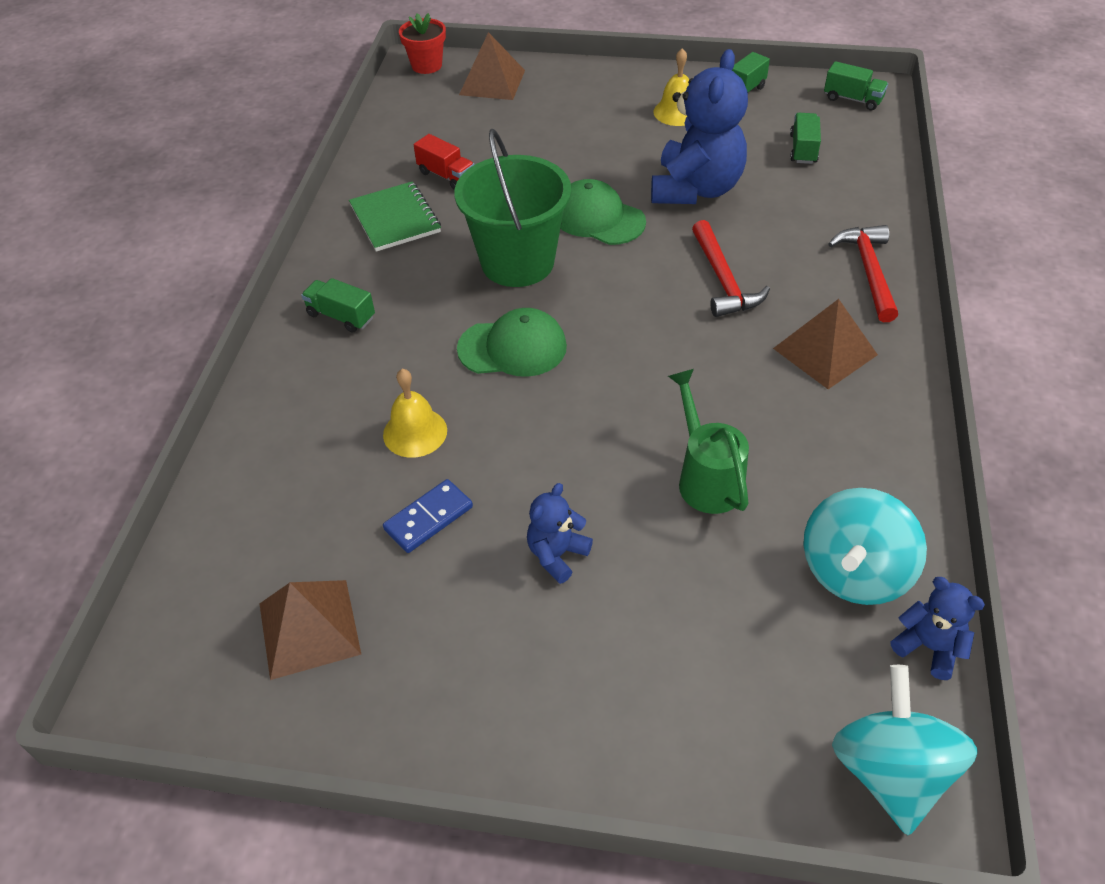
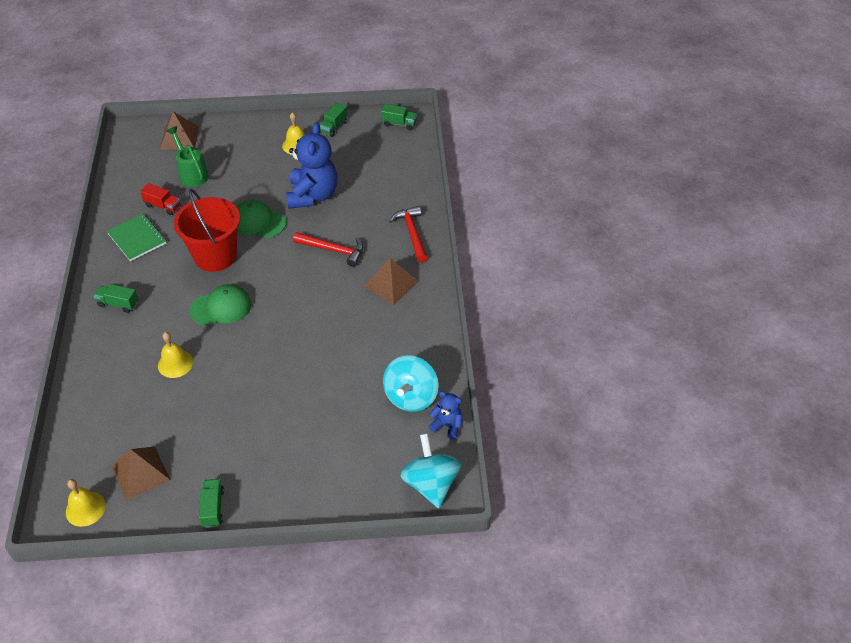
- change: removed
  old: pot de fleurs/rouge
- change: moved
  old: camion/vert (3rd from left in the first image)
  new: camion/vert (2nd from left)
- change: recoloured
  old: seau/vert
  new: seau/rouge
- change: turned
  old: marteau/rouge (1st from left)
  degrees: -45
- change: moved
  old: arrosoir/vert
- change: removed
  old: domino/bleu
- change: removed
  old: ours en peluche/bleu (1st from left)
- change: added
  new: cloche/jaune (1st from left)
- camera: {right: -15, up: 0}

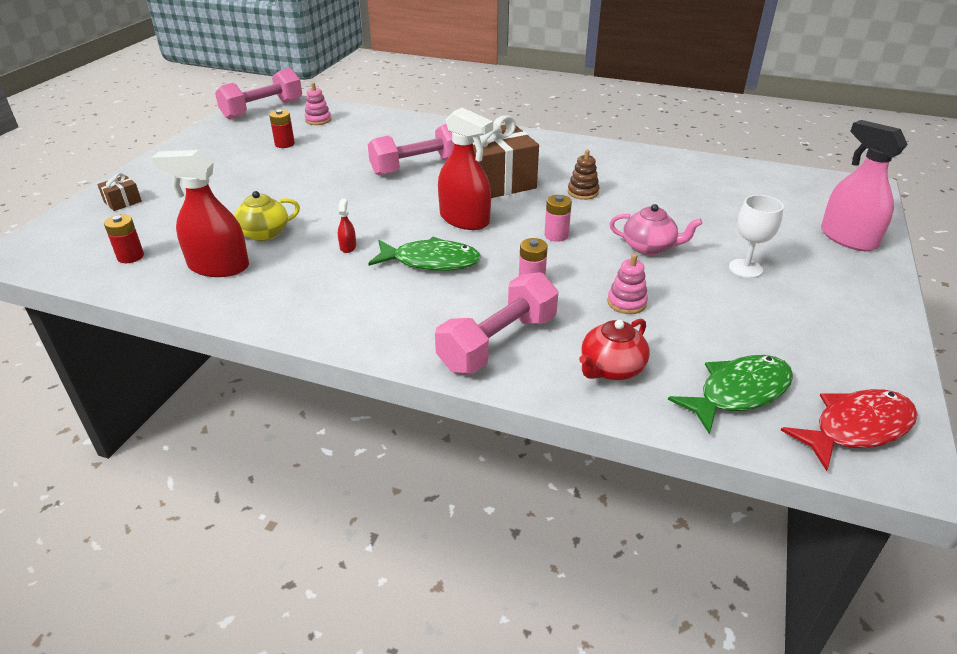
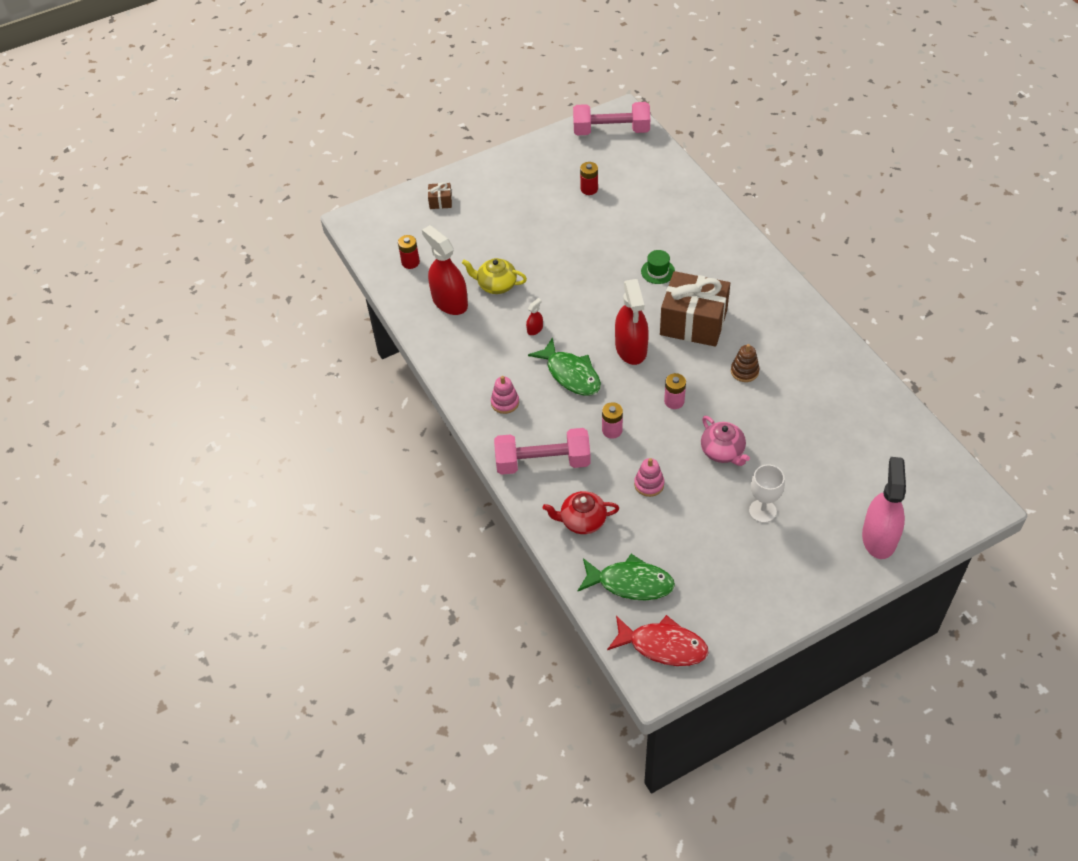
- change: moved
  old: jouet à empiler/rose (1st from left)
- change: replaced
  old: haltère/rose (2nd from left)
  new: chapeau/vert
- camera: {right: 45, up: 15}

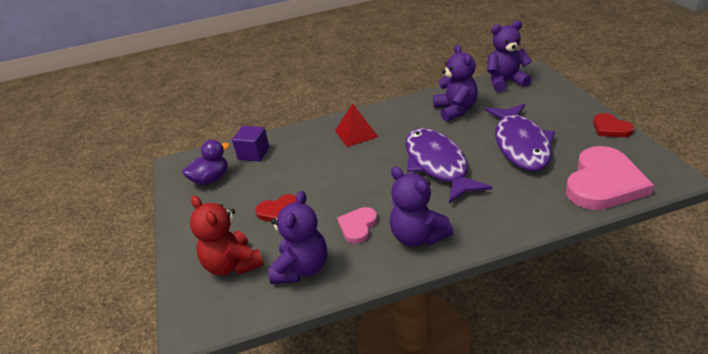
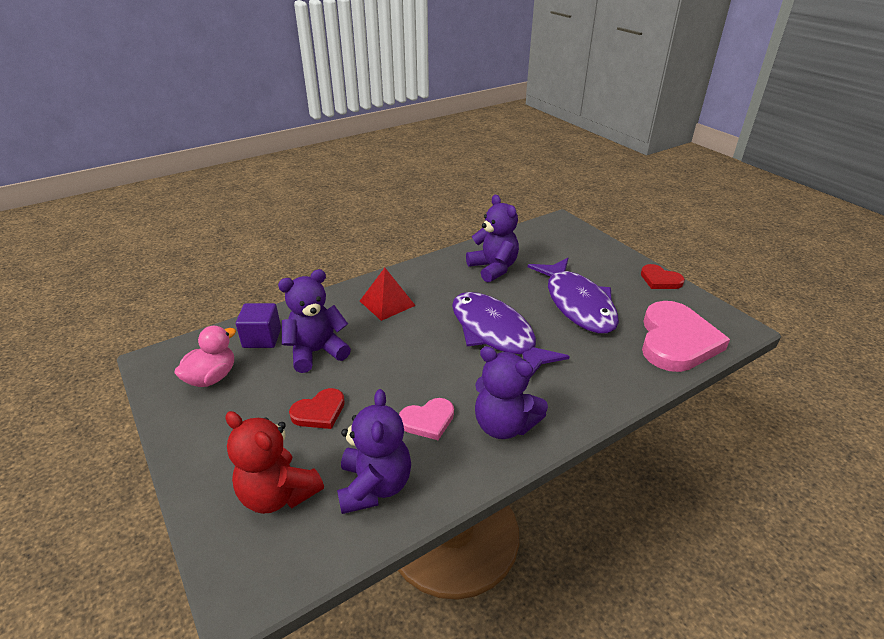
- change: moved
  old: ours en peluche/violet (4th from left in the first image)
  new: ours en peluche/violet (1st from left)
- change: recoloured
  old: canard/violet
  new: canard/rose
- change: turned
  old: cœur/rose (1st from left)
  degrees: -120
- camera: {right: -20, up: 0}

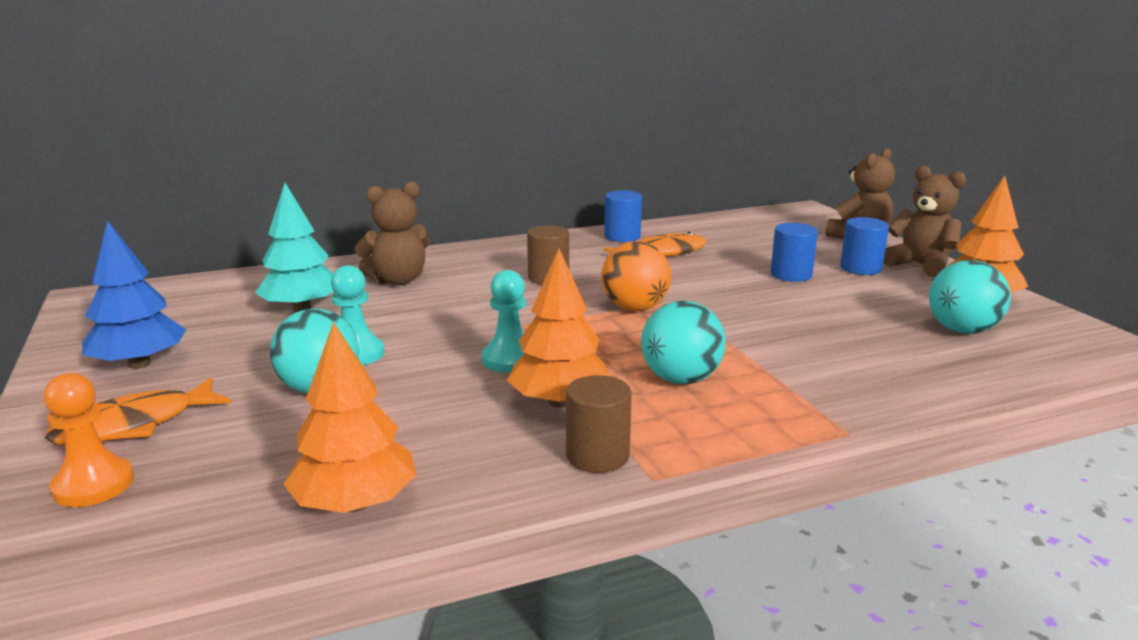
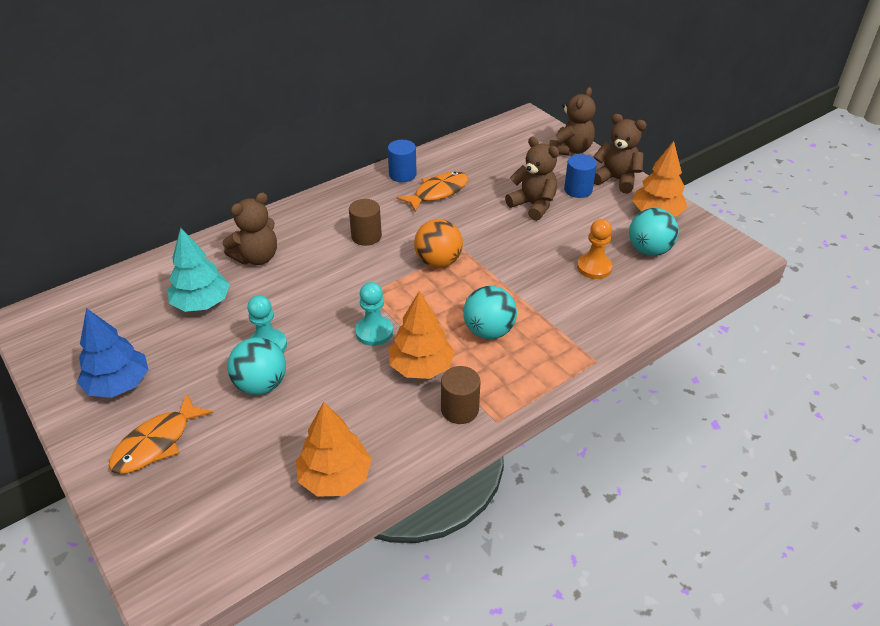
- change: replaced
  old: cylindre/bleu (2nd from left)
  new: ours en peluche/marron (2nd from left)
- change: moved
  old: pion/orange
- camera: {right: -15, up: 20}

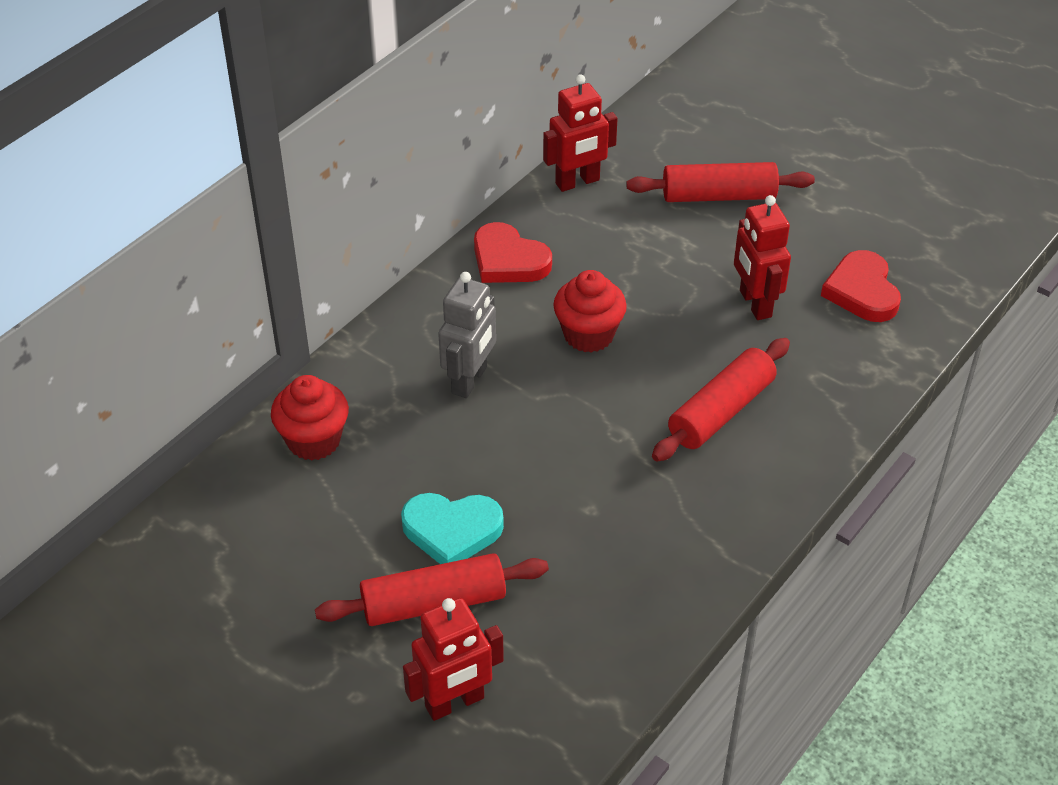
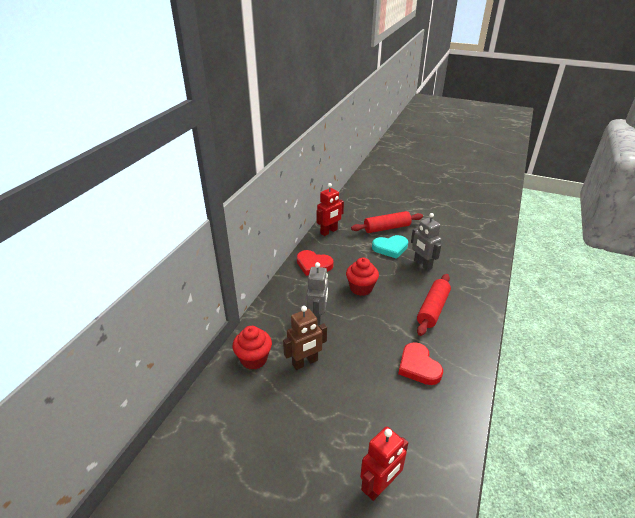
- change: recoloured
  old: robot/rouge (3rd from left)
  new: robot/gris (2nd from left)
- change: moved
  old: cœur/rouge (2nd from left)
- change: moved
  old: cœur/turquoise
- change: removed
  old: rouleau à pâtisserie/rouge (1st from left)
- change: added
  new: robot/marron
- camera: {right: -15, up: -10}

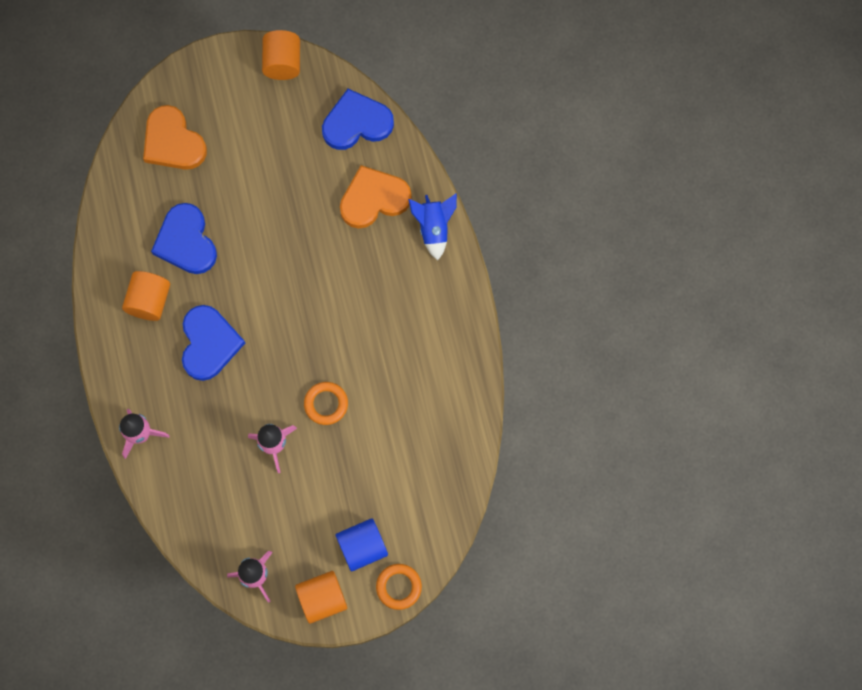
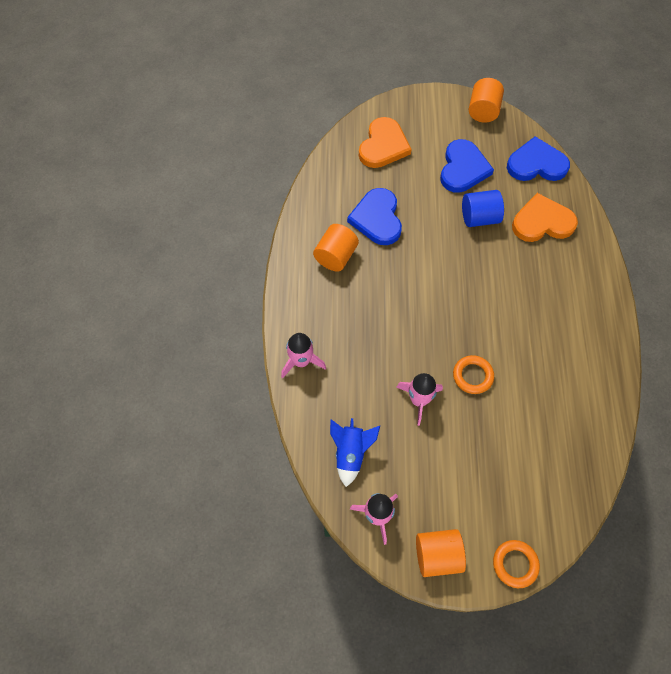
- change: turned
  old: cœur/orange (1st from left)
  degrees: -135
- change: moved
  old: fusée/bleu
- change: moved
  old: cœur/bleu (2nd from left)
- change: moved
  old: cylindre/bleu
- camera: {right: 15, up: -10}

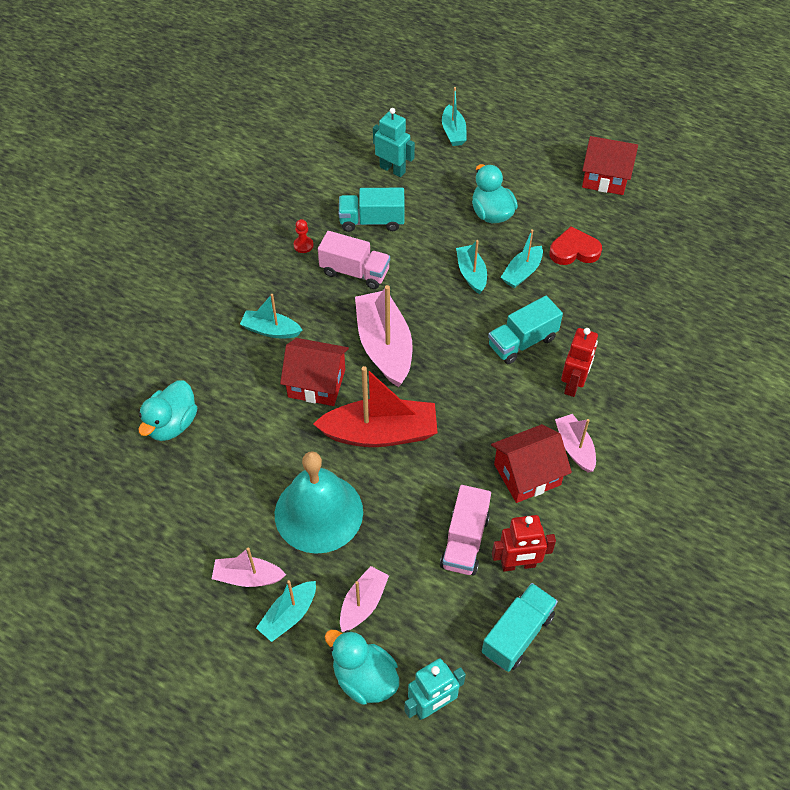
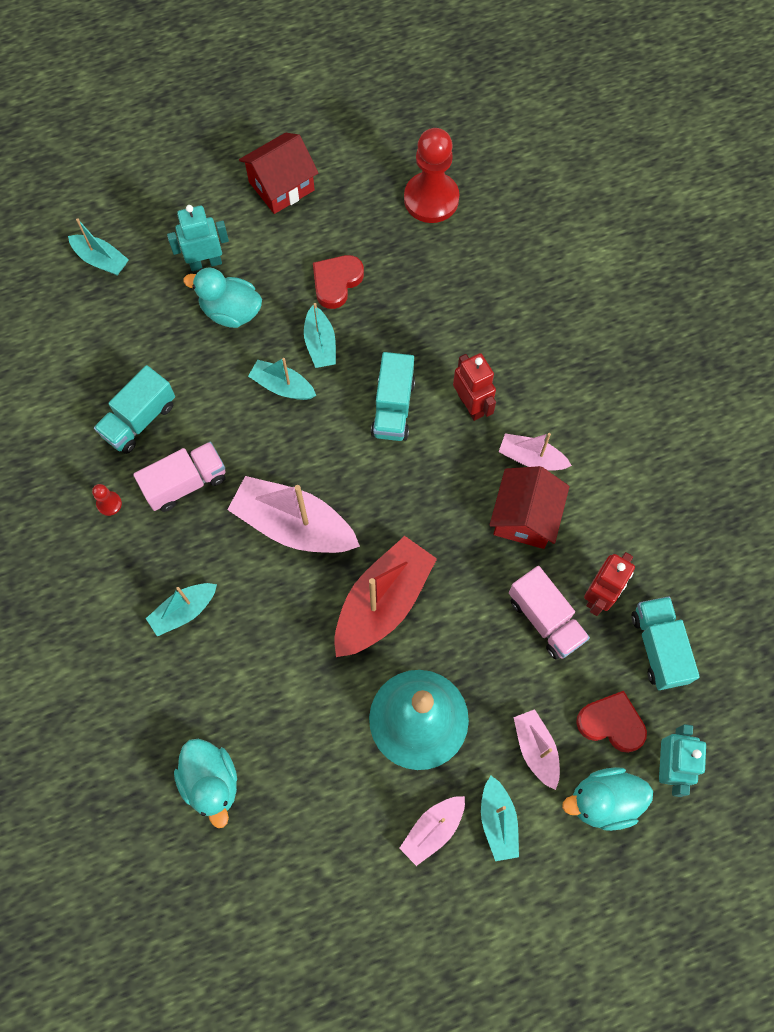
- change: moved
  old: robot/turquoise (1st from left)
- change: removed
  old: maison/rouge (1st from left)
- change: added
  new: pion/rouge (2nd from left)
- change: added
  new: cœur/rouge (2nd from left)
- camera: {right: -50, up: 15}

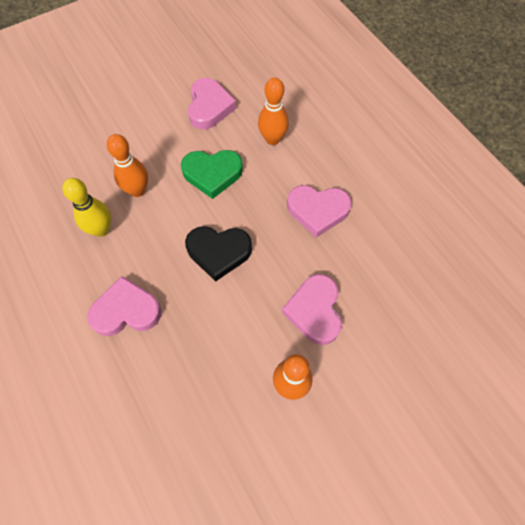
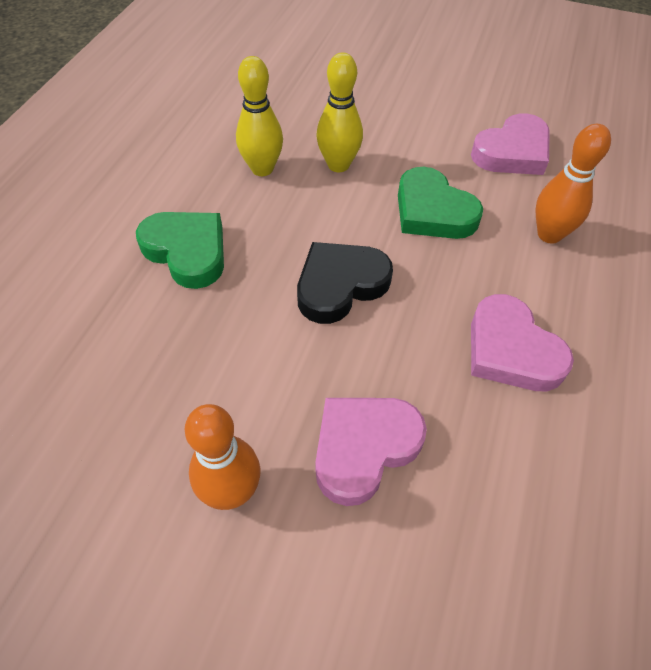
- change: recoloured
  old: quille/orange (1st from left)
  new: quille/jaune (2nd from left)
- change: turned
  old: cœur/noir
  degrees: 90
- change: recoloured
  old: cœur/rose (1st from left)
  new: cœur/vert (1st from left)
- camera: {right: 50, up: -10}

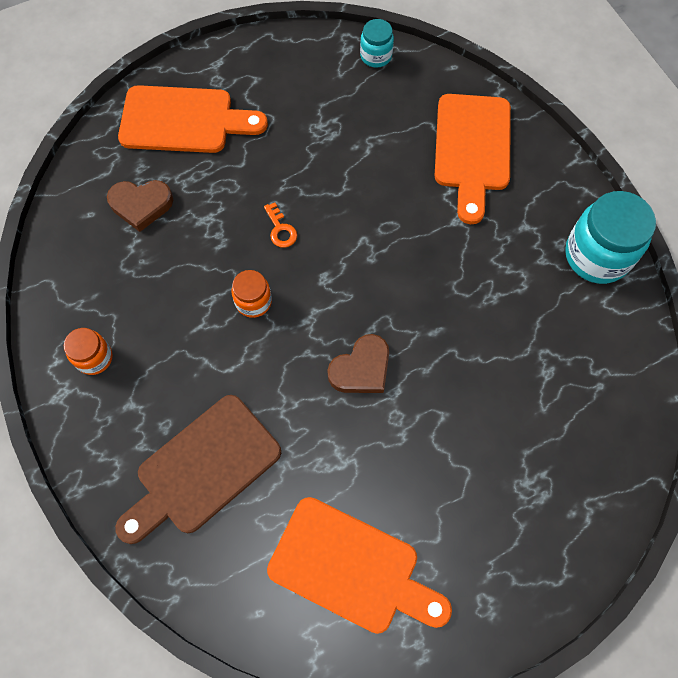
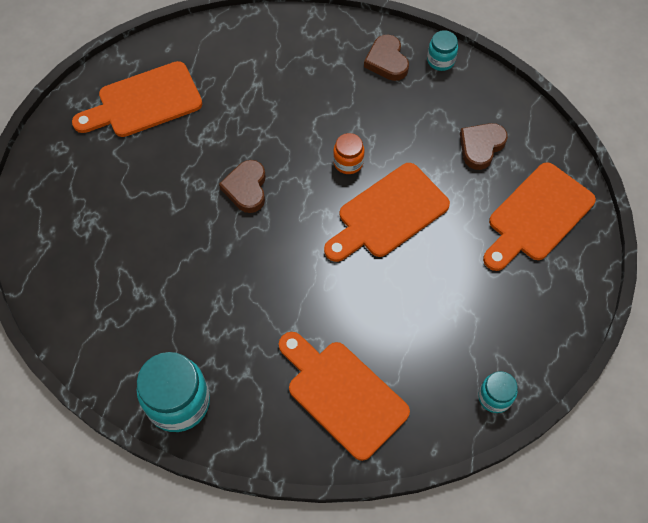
- change: replaced
  old: clé/orange
  new: planche à découper/orange (3rd from left)
- change: replaced
  old: bocal/orange (1st from left)
  new: cœur/marron (2nd from left)
- change: removed
  old: planche à découper/marron
- change: added
  new: bocal/turquoise (2nd from left)
- camera: {right: 130, up: -5}

